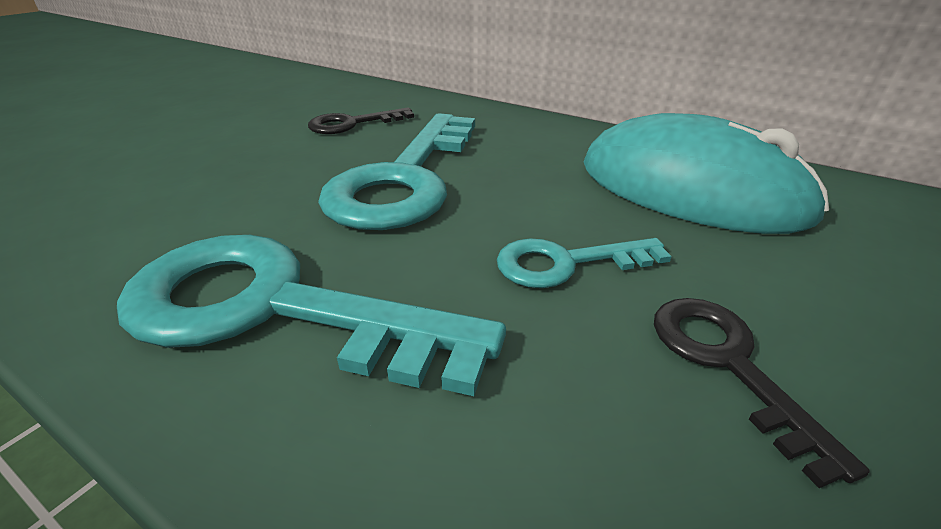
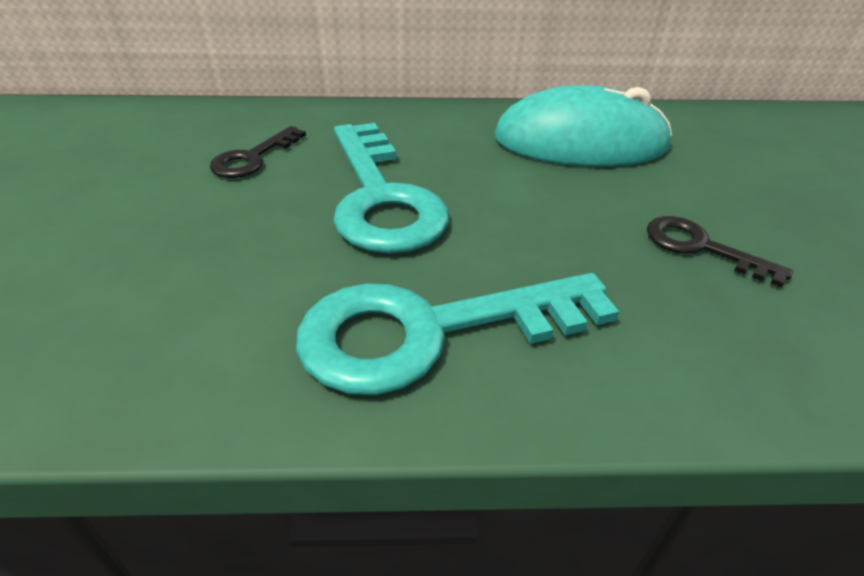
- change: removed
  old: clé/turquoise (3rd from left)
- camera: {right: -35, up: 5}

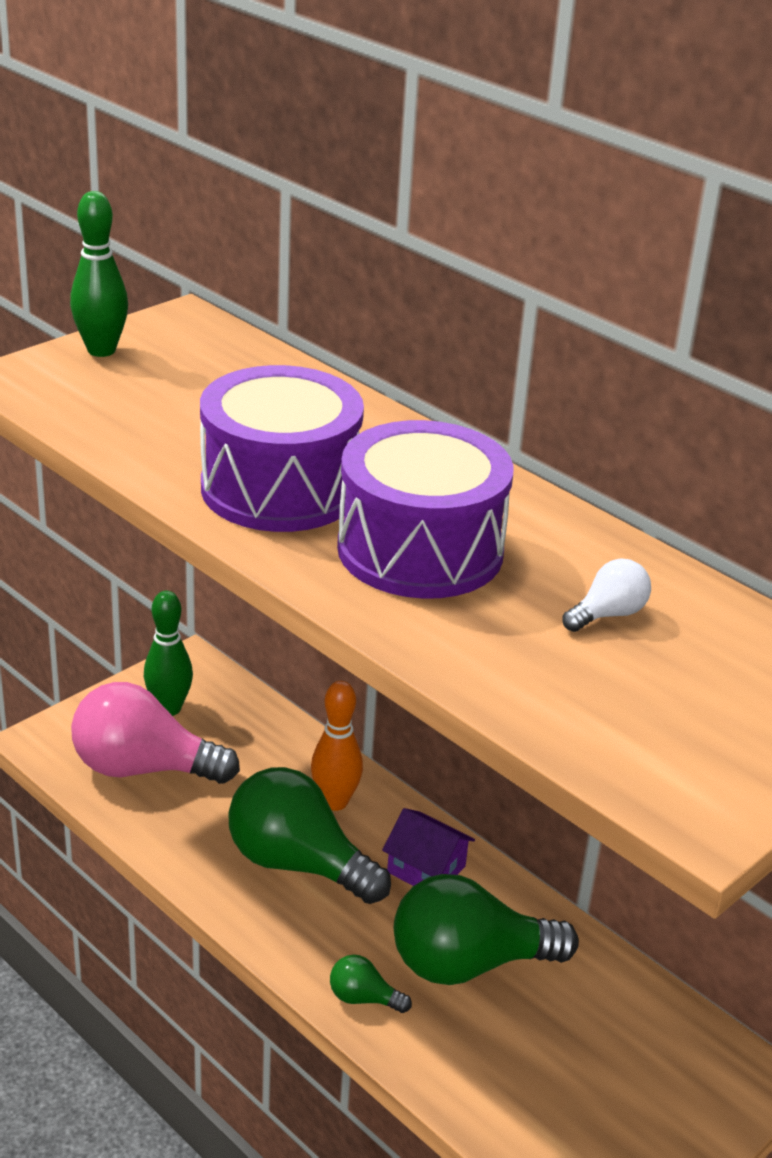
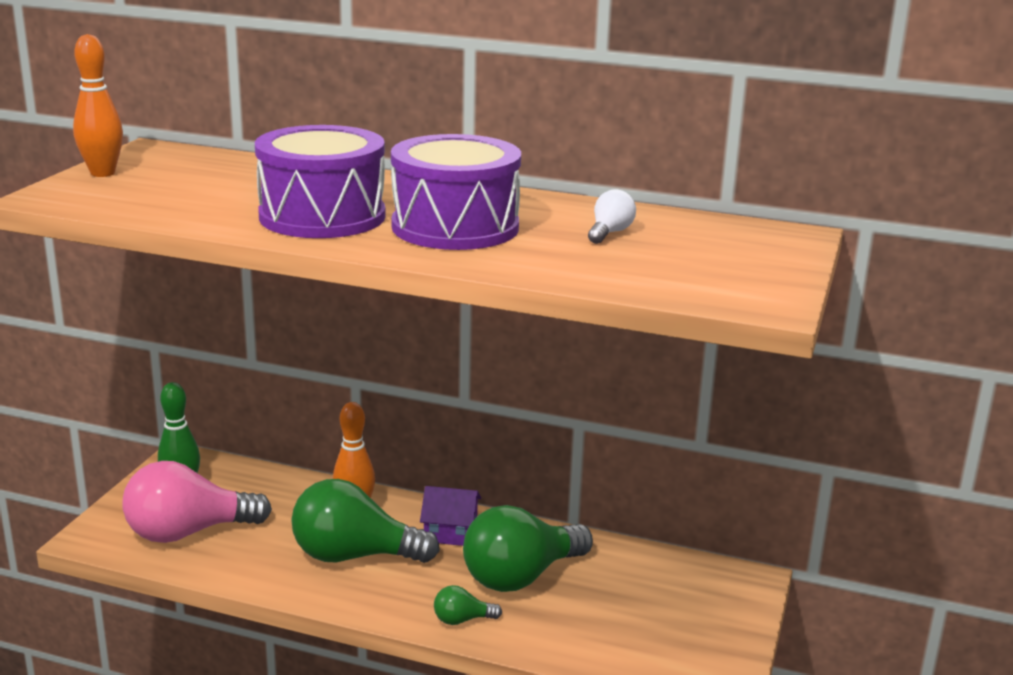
- change: recoloured
  old: quille/vert (1st from left)
  new: quille/orange (1st from left)
- camera: {right: -25, up: -10}

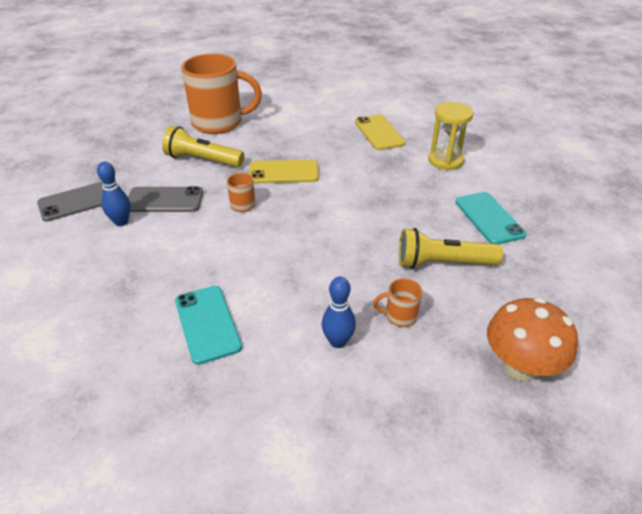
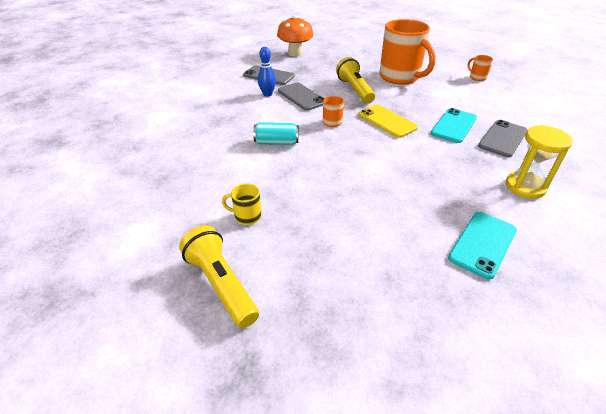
- change: recoloured
  old: téléphone/jaune (2nd from left)
  new: téléphone/gris (3rd from left)
- change: moved
  old: lampe de poche/jaune (2nd from left in the first image)
  new: lampe de poche/jaune (1st from left)
- change: replaced
  old: quille/bleu (2nd from left)
  new: tasse/jaune
- change: moved
  old: tasse/orange (3rd from left)
- change: moved
  old: téléphone/turquoise (1st from left)
- change: moved
  old: champignon/orange
- change: added
  new: canette/turquoise
- camera: {right: 55, up: 0}

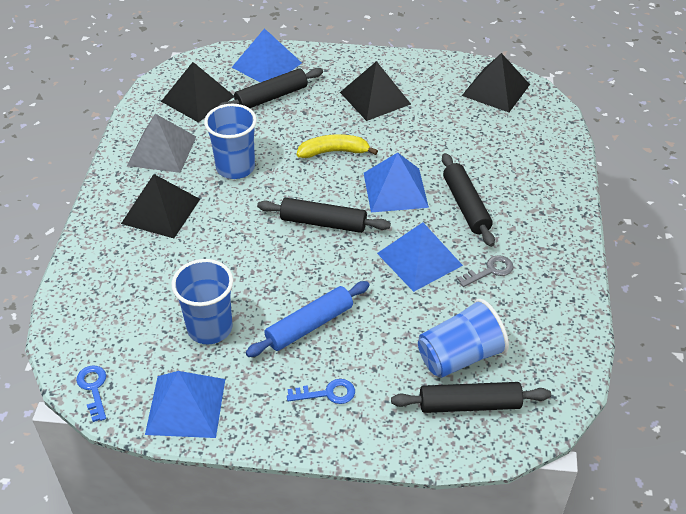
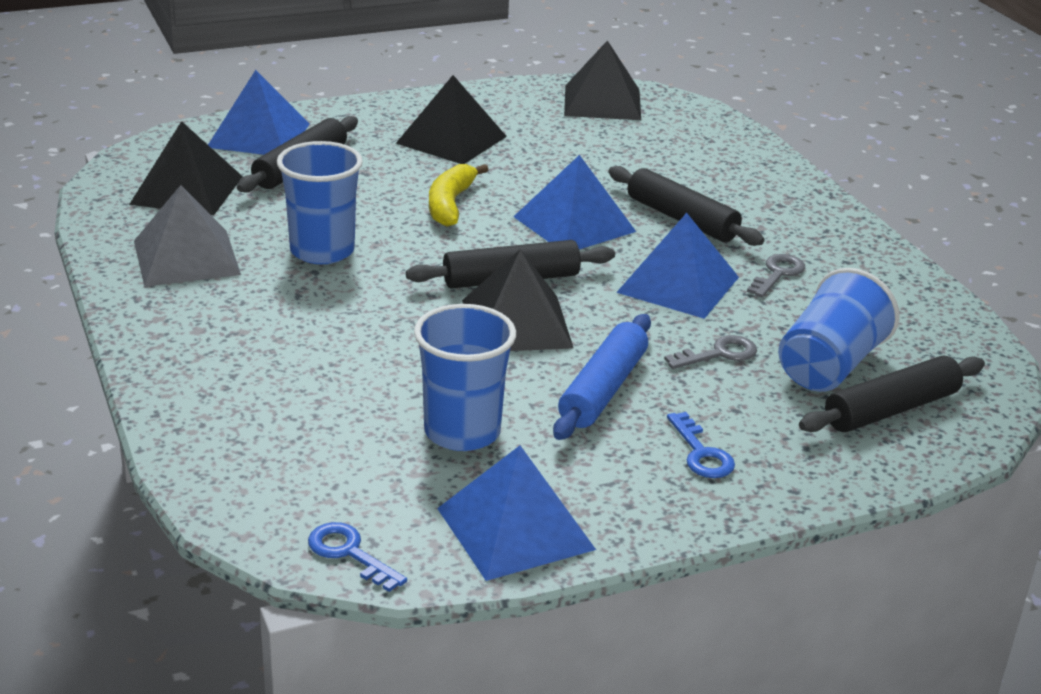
- change: turned
  old: banane/jaune
  degrees: -45
- change: moved
  old: pyramide/noir (1st from left in the first image)
  new: pyramide/noir (3rd from left)
- change: turned
  old: clé/bleu (2nd from left)
  degrees: 105
- change: added
  new: clé/gris (1st from left)
- camera: {right: -30, up: -15}

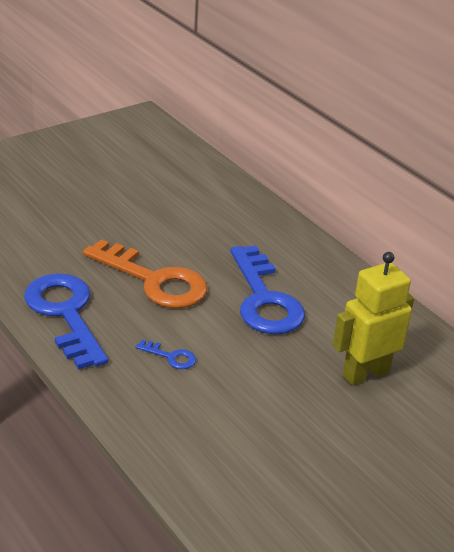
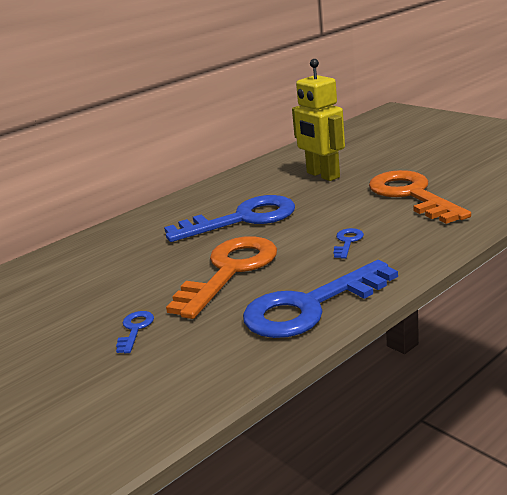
- change: added
  new: clé/orange (2nd from left)
- change: added
  new: clé/bleu (1st from left)
- camera: {right: -90, up: -10}

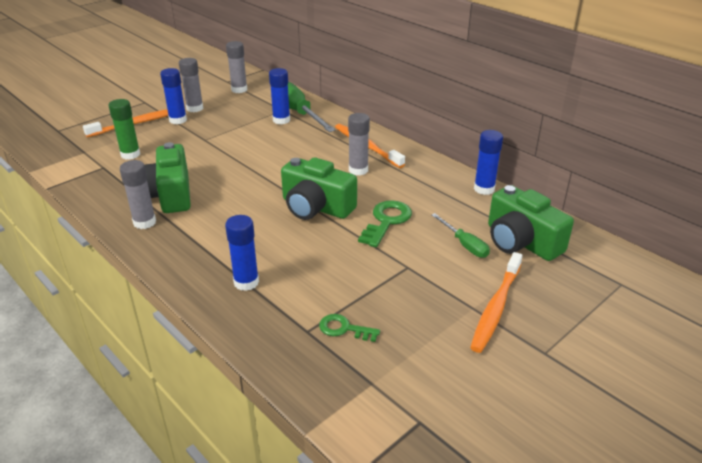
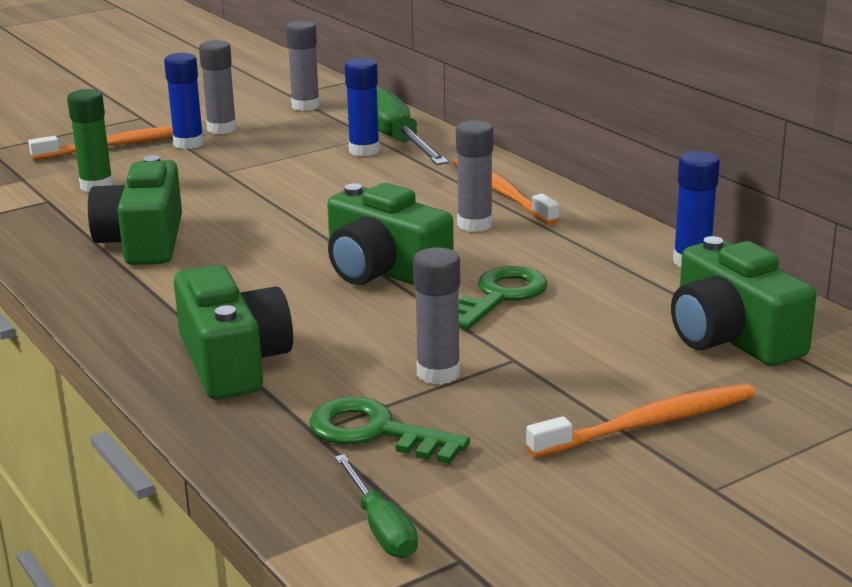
- change: moved
  old: bâton de colle/gris (1st from left in the first image)
  new: bâton de colle/gris (3rd from left)
- change: moved
  old: tournevis/vert (2nd from left in the first image)
  new: tournevis/vert (1st from left)
- change: replaced
  old: bâton de colle/bleu (2nd from left)
  new: appareil photo/vert (2nd from left)
- change: turned
  old: brosse à dents/orange (3rd from left)
  degrees: -150
- change: resized
  old: clé/vert (1st from left)
  factor: 1.58
- camera: {right: 10, up: -10}

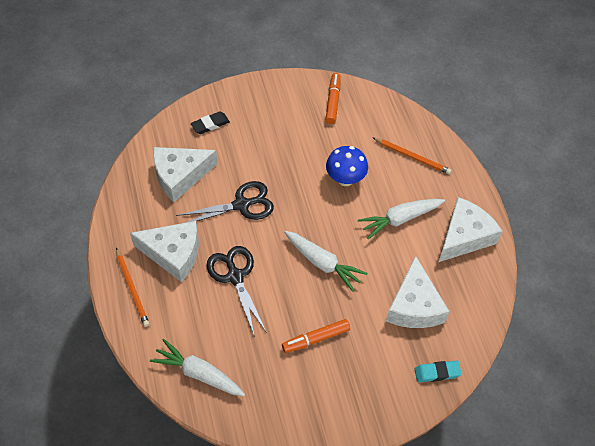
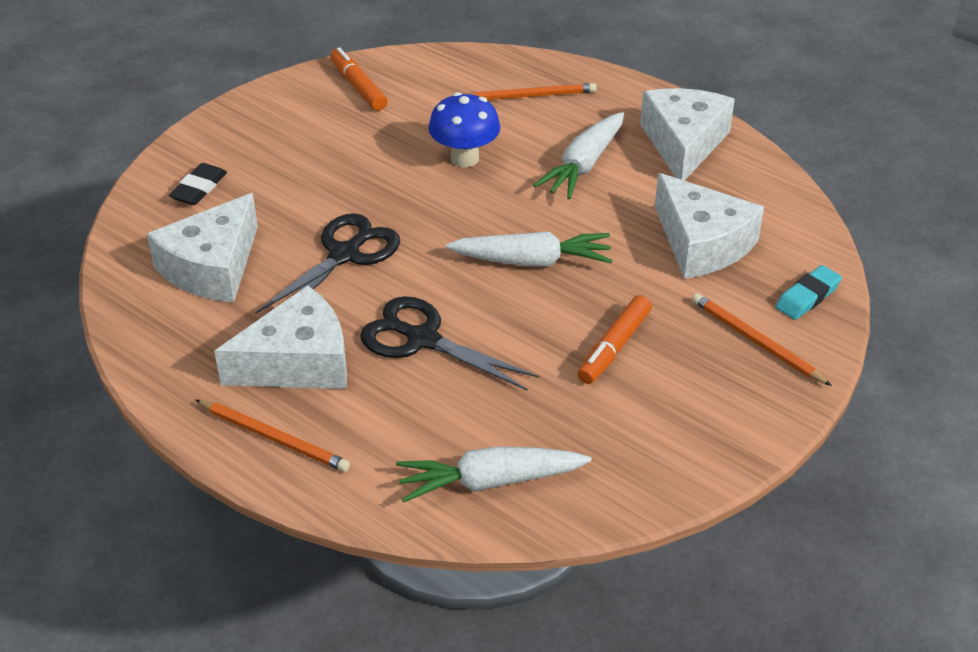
- change: added
  new: crayon/orange (3rd from left)
- camera: {right: -35, up: -15}

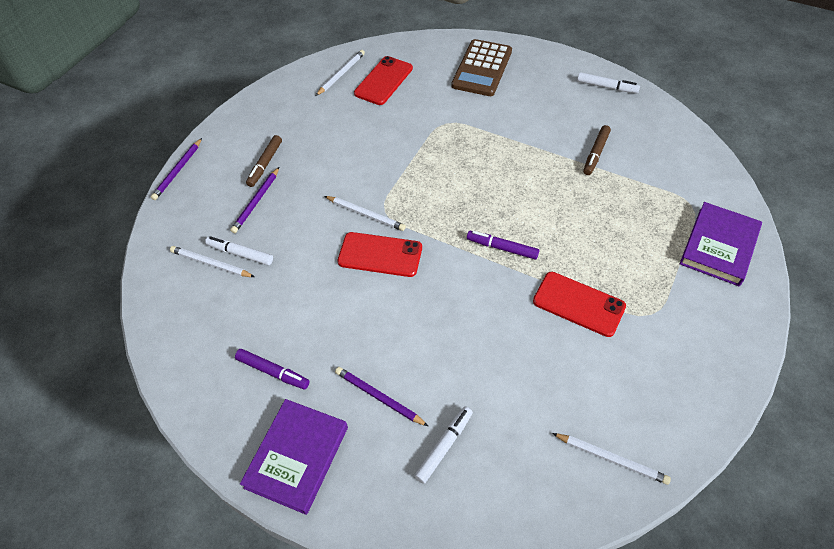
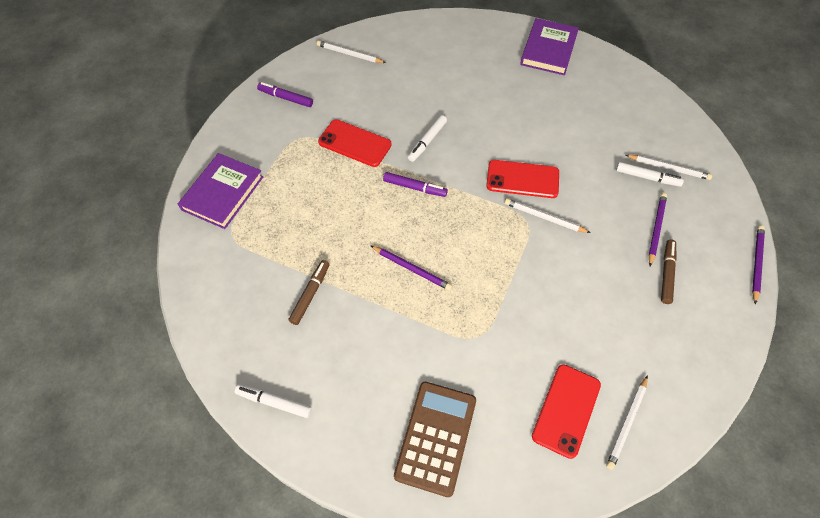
- change: moved
  old: feutre/violet (1st from left)
- change: moved
  old: crayon/violet (3rd from left in the first image)
  new: crayon/violet (1st from left)
- change: moved
  old: feutre/blanc (2nd from left)
- camera: {right: 175, up: 5}

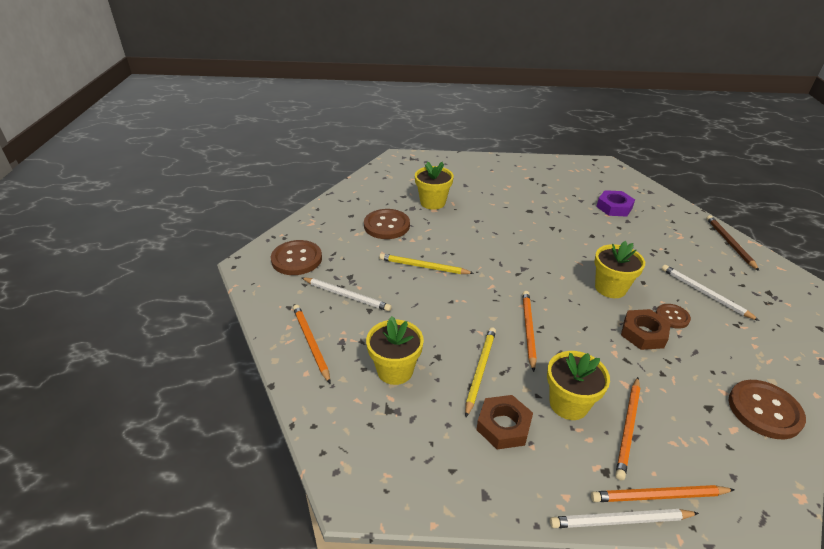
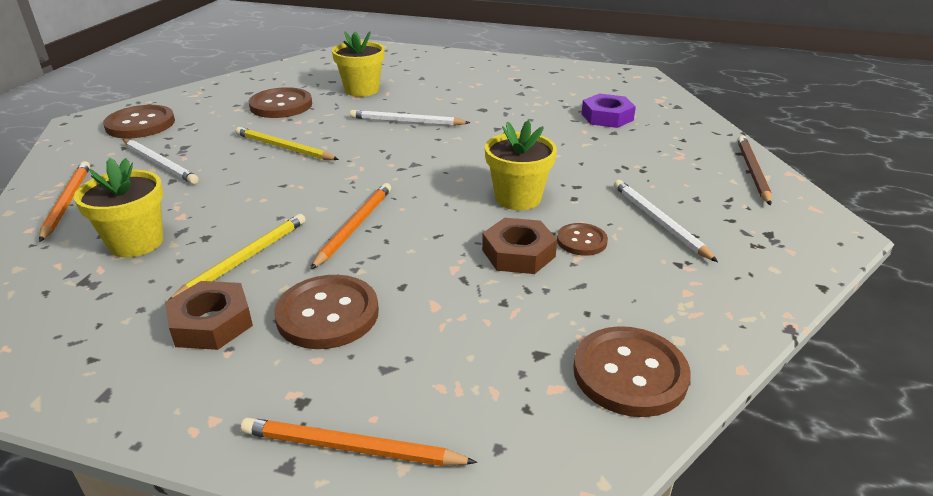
- change: replaced
  old: pot de fleurs/jaune (3rd from left)
  new: bouton/marron (3rd from left)
- change: removed
  old: crayon/orange (3rd from left)
- change: moved
  old: crayon/blanc (2nd from left)
- camera: {right: 15, up: -5}

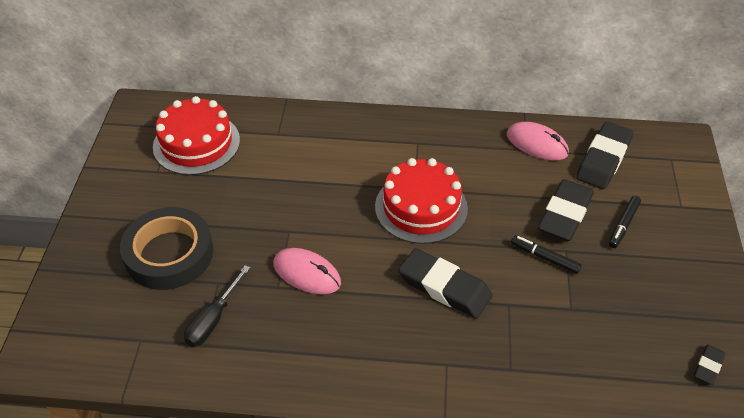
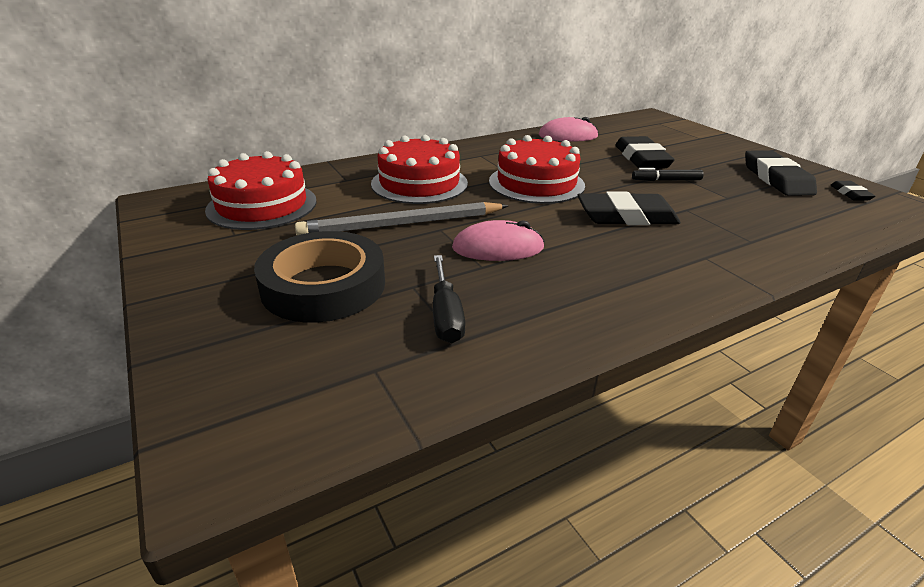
- change: moved
  old: gomme/noir (3rd from left)
- change: removed
  old: feutre/noir (2nd from left)
- change: added
  new: gâteau/rouge (2nd from left)
- change: added
  new: crayon/gris
- camera: {right: -35, up: -15}

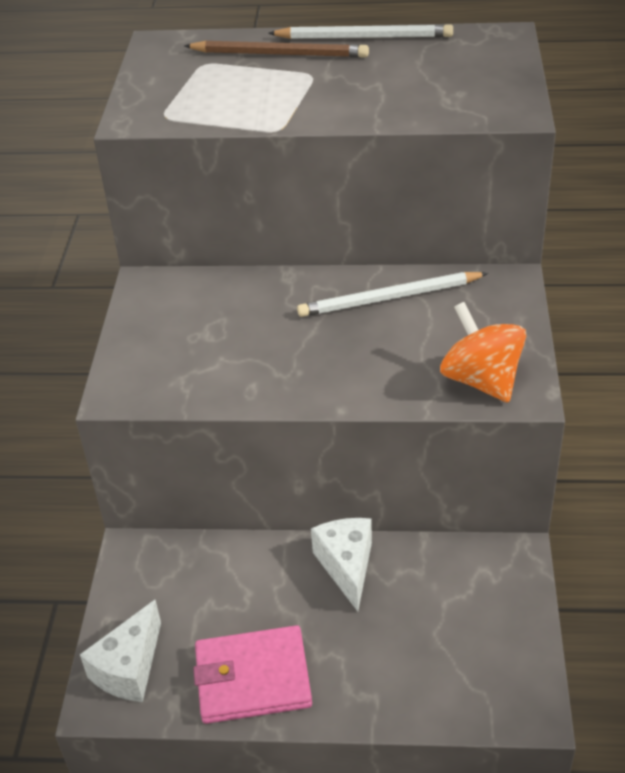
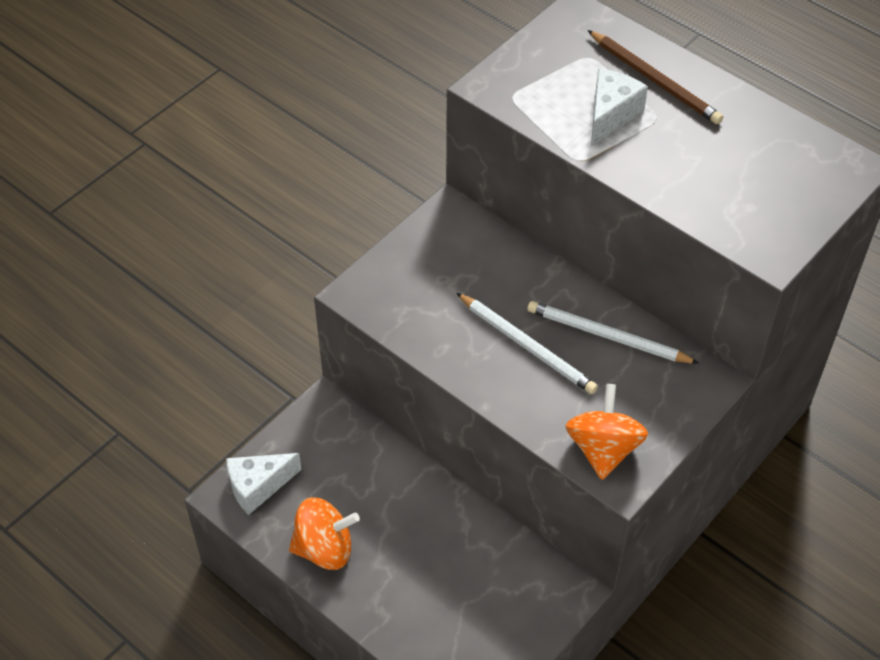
- change: moved
  old: crayon/blanc (1st from left)
- change: moved
  old: fromage/blanc (2nd from left)
- change: replaced
  old: portefeuille/rose
  new: toupie/orange (1st from left)
- camera: {right: 35, up: 10}

